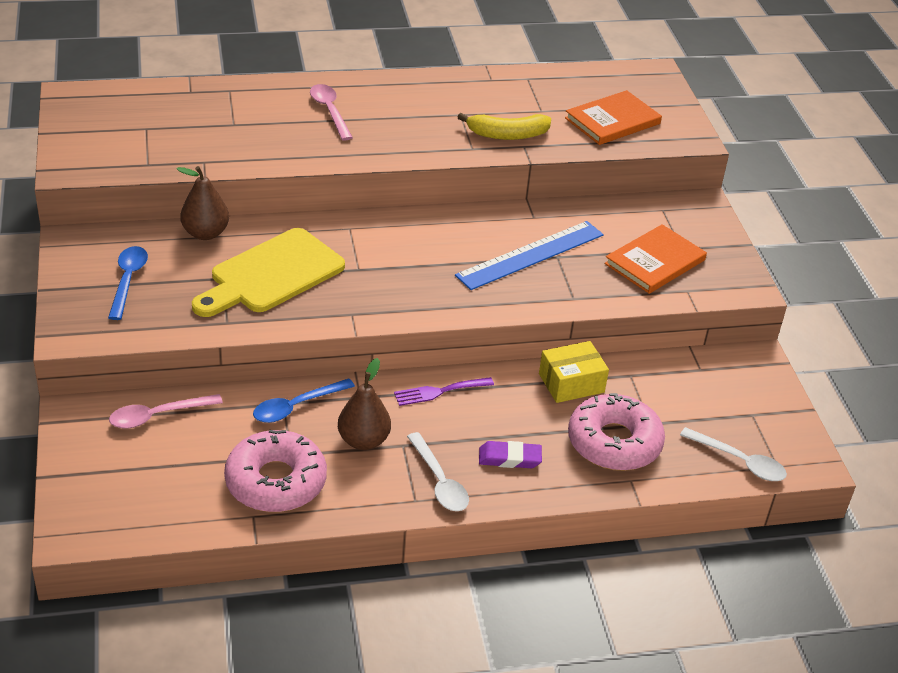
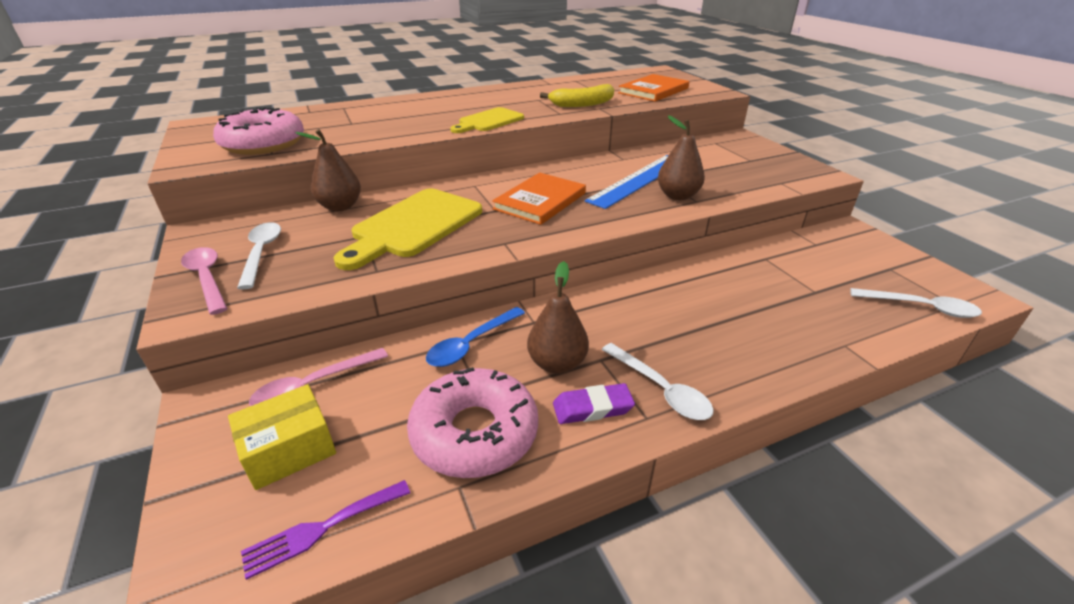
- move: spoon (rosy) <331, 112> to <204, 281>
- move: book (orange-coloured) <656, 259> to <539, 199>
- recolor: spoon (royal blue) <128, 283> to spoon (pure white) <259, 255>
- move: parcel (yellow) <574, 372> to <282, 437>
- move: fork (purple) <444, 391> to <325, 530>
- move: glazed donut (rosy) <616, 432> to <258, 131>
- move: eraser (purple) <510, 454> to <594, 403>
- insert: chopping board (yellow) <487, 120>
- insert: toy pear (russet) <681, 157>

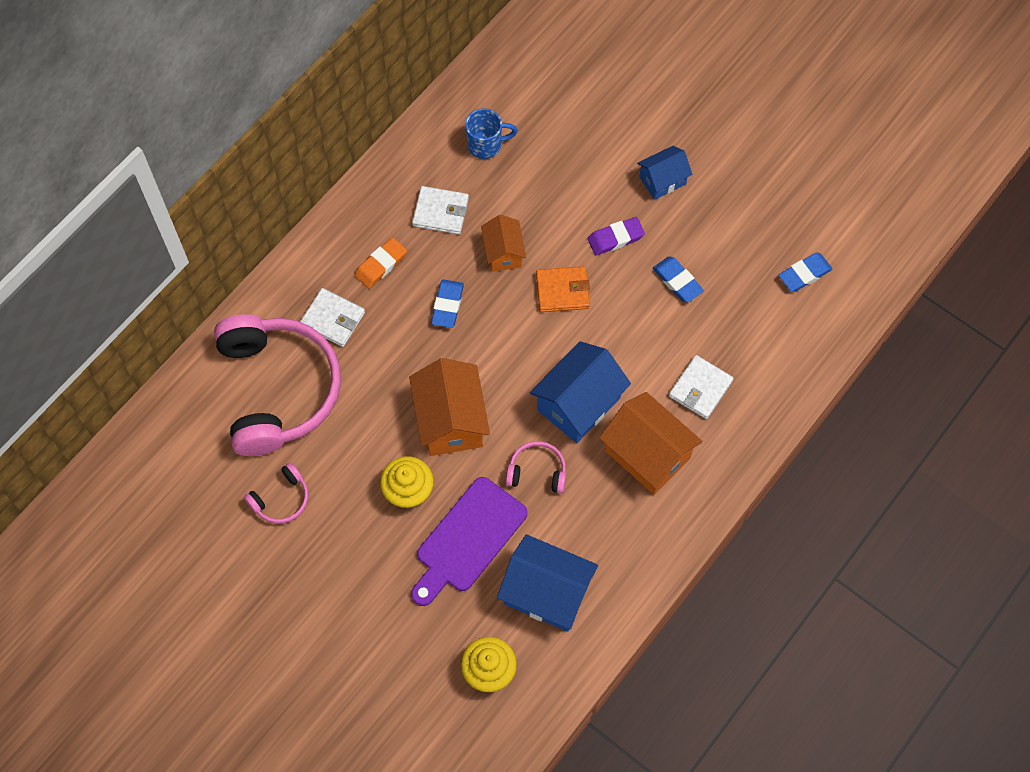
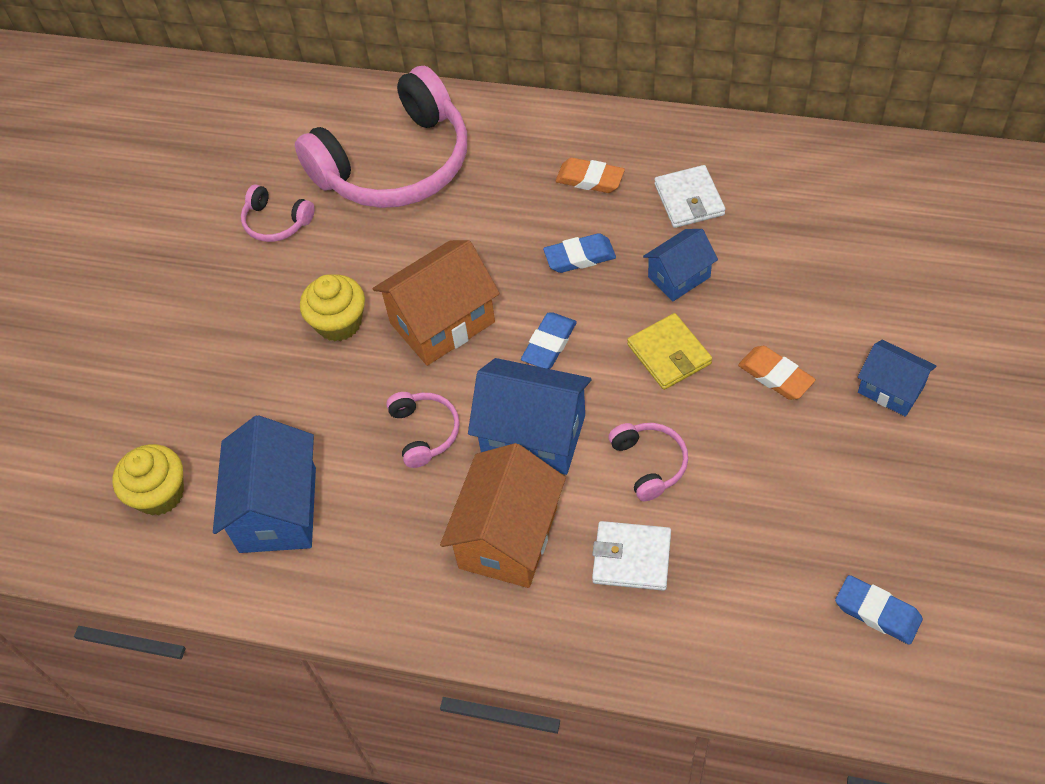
- delete: coffee mug (royal blue) <491, 133>
- recolor: house (orange-coloured) <503, 243> to house (royal blue) <680, 265>
- recolor: eraser (purple) <616, 236> to eraser (orange-coloured) <777, 373>
- move: eraser (royal blue) <678, 279> to <549, 340>
- recolor: billfold (orange-coloured) <563, 289> to billfold (yellow) <669, 351>
- delete: billfold (pure white) <332, 317>
- delete: chopping board (purple) <469, 541>
- insert: headphones (rosy) <648, 462>

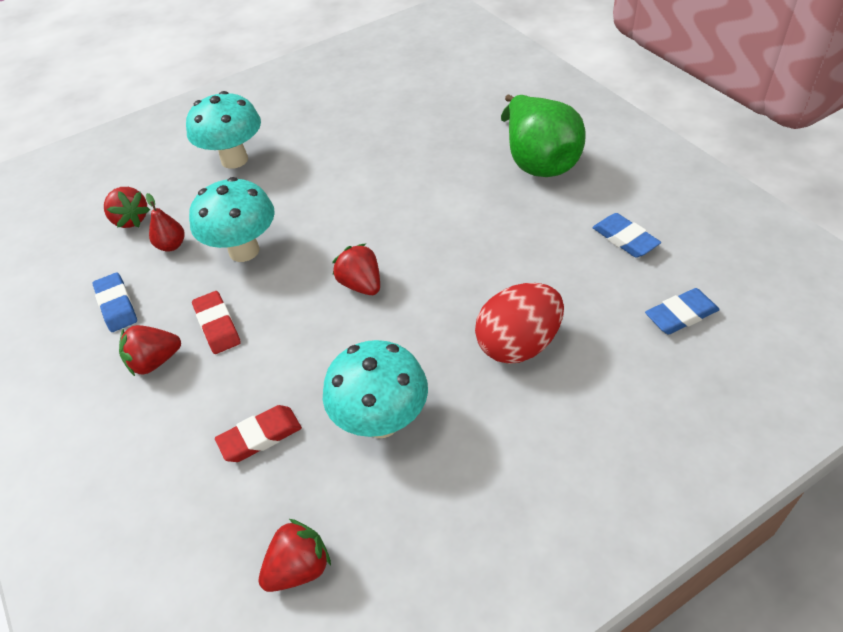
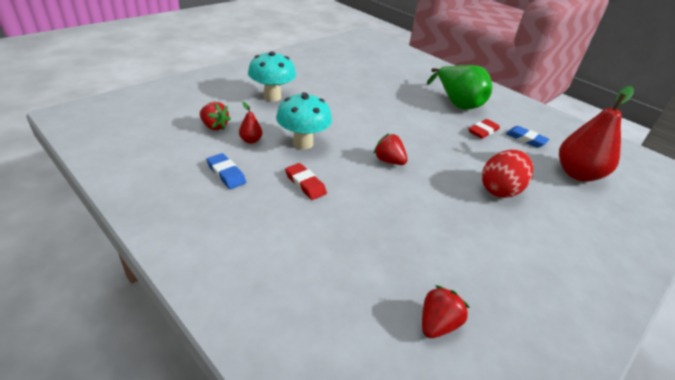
- replace: eraser (royal blue) <682, 311> to toy pear (scarlet) <596, 134>
- delete: berry (scarlet) <150, 350>
- delete: fungus (aqua) <375, 389>
- move: eraser (scarlet) <258, 433> to <484, 129>

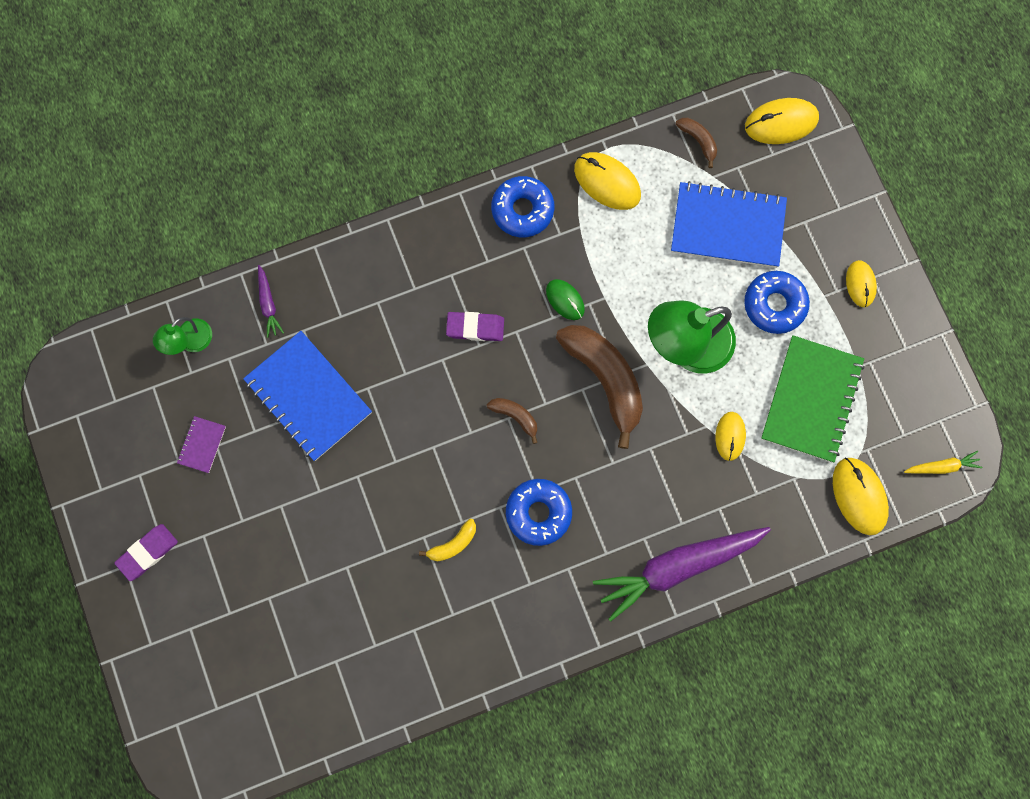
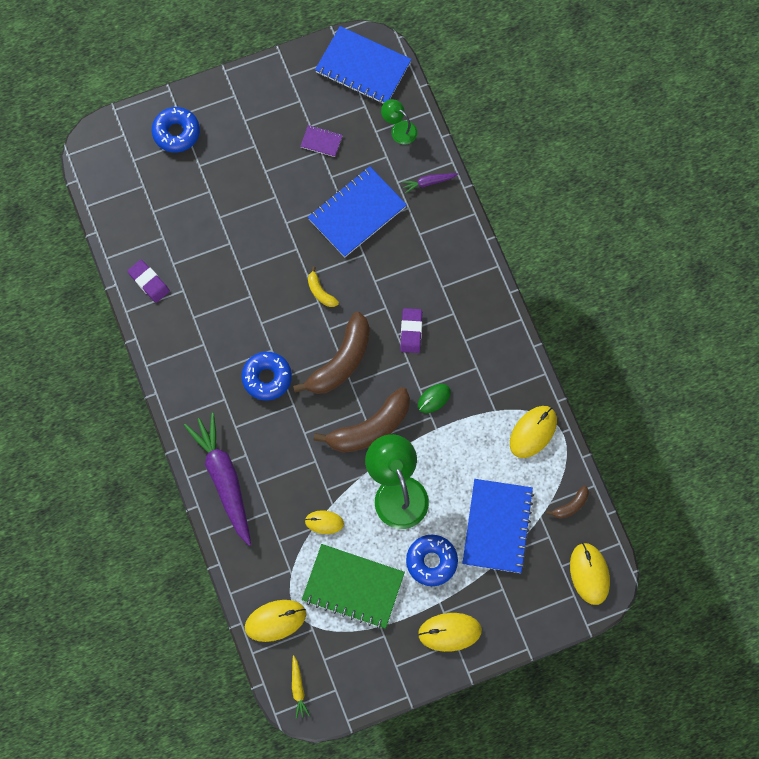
- move: glazed donut (royal blue) <522, 206> to <176, 129>
- resize: mouse (yellow) <861, 283> = <450, 632> x1.60
- resize: banana fruit (russet) <512, 421> = <331, 353> x2.17
- move: banana fruit (yellow) <447, 540> to <323, 287>
- move: eraser (purple) <146, 552> to <148, 281>
- insert: notebook (royal blue) <363, 65>

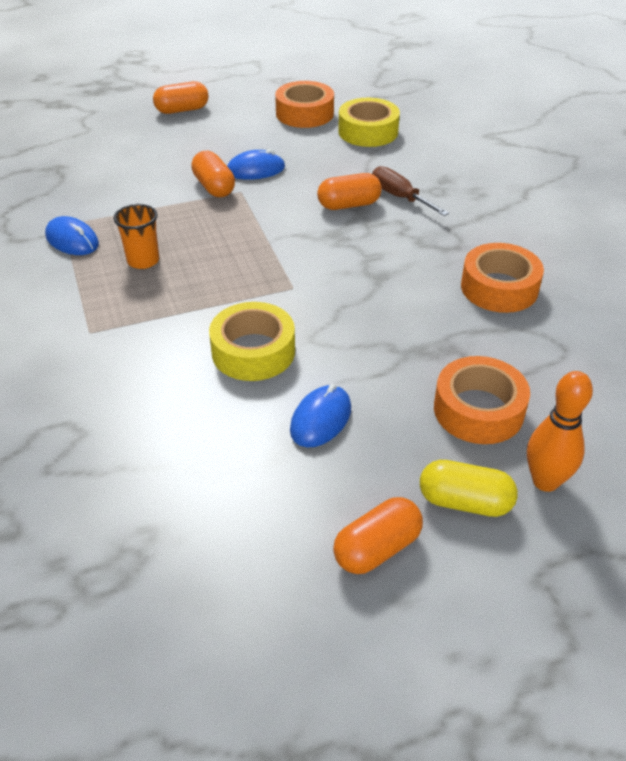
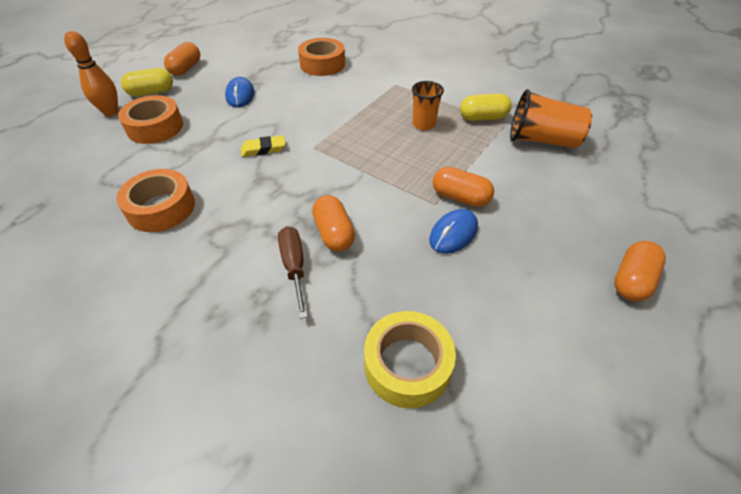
- move: roll of tape (orange-coloured) <304, 104> to <321, 57>
- rotate: hand screwdriver (russet) <410, 191> = <293, 272> 120 degrees counterclockwise
- rotate: pill (orange-coloured) <349, 191> = <333, 223> 60 degrees counterclockwise
- replace: mouse (royal blue) <72, 235> to pill (yellow) <486, 107>
- delete: roll of tape (yellow) <252, 341>
- insert: beaker (orange-coloured) <551, 118>
- insert: eraser (yellow) <263, 146>

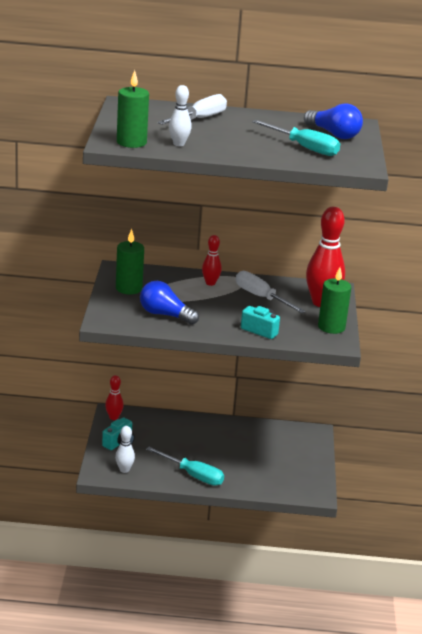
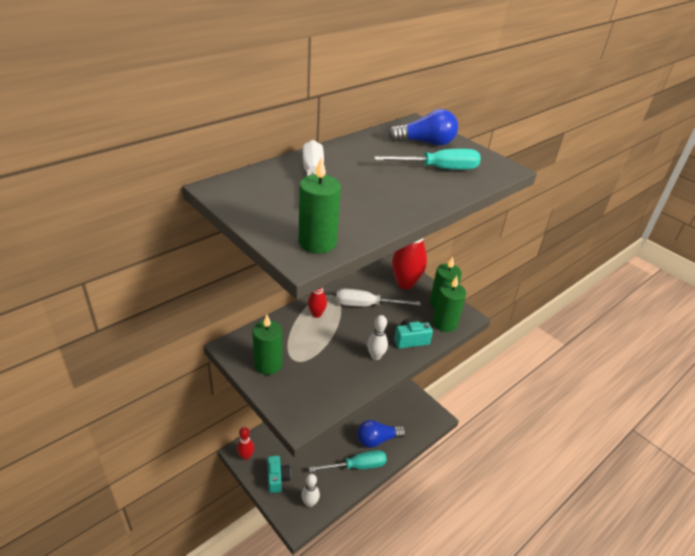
- move: tenpin (pure white) <180, 115> to <377, 337>
- move: bulb (royal blue) <169, 303> to <381, 434>
- insert: pillar candle (emerald) <449, 304>

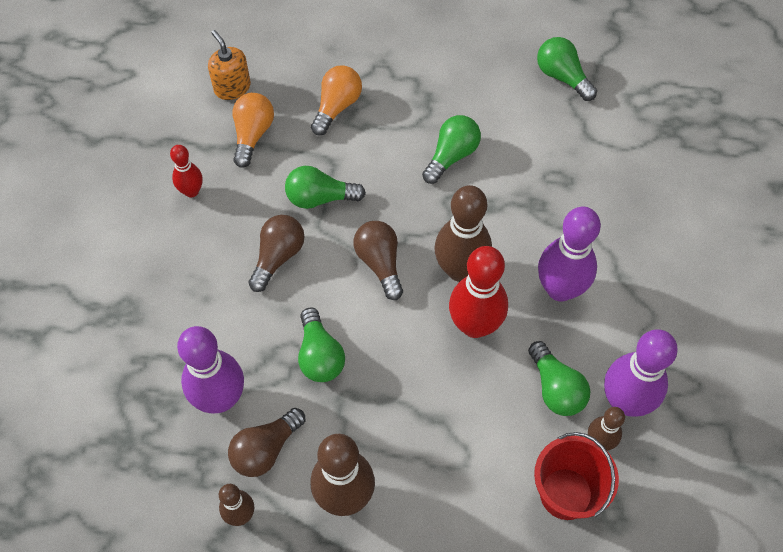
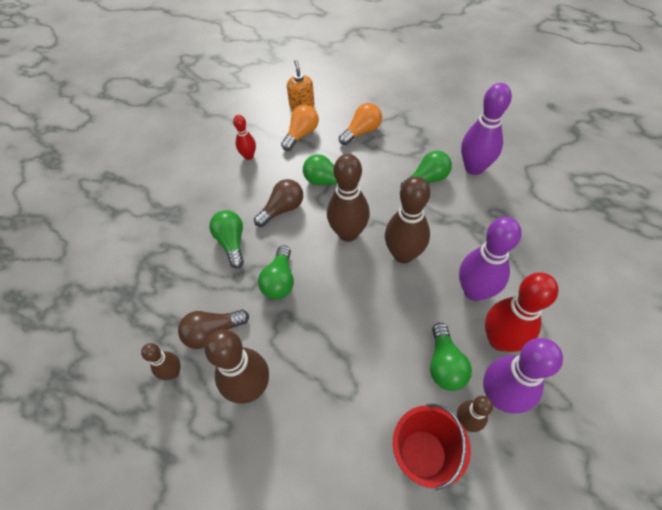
- move: bulb (emerald) <567, 69> to <226, 239>
- replace: bulb (russet) <378, 260> to tenpin (russet) <348, 198>
- move: tenpin (scarlet) <478, 292> to <522, 312>
- move: tenpin (purple) <210, 369> to <486, 129>

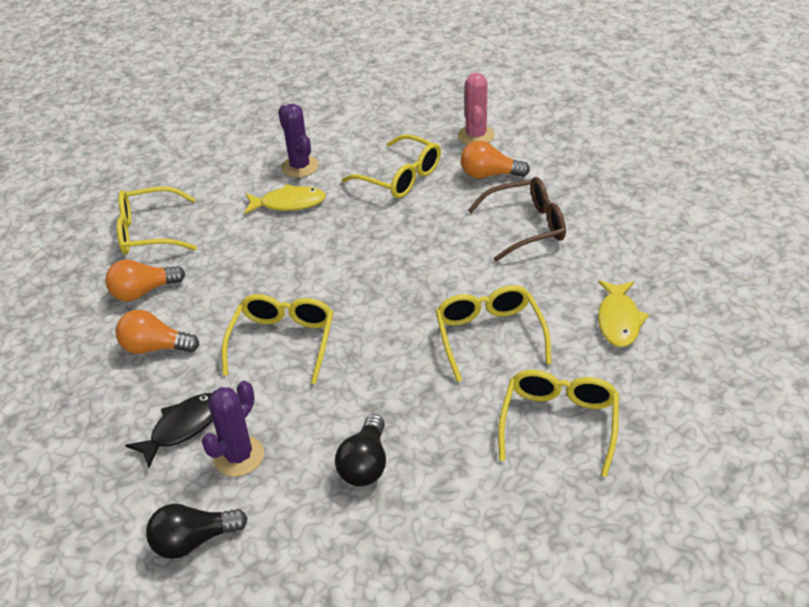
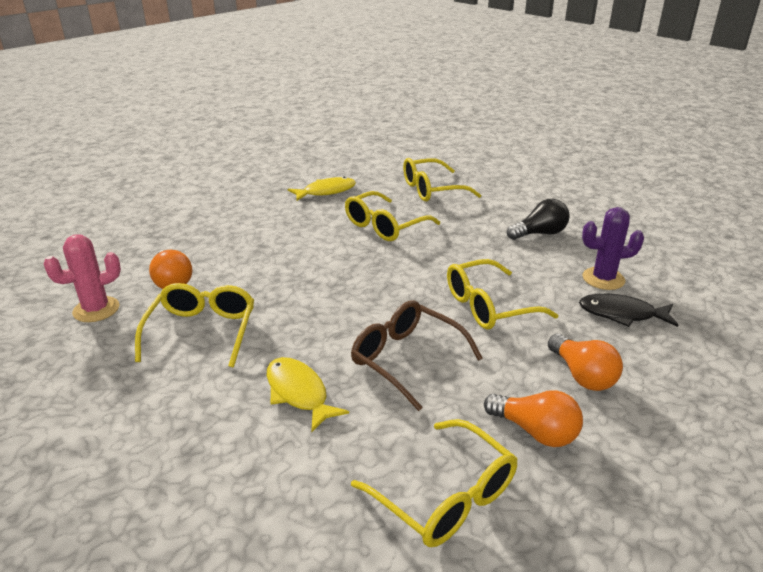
- delete: saguaro cactus (purple) <298, 141>
- move: eyeglasses (russet) <517, 219> to <417, 355>
- delete: bulb (jet-black) <197, 531>

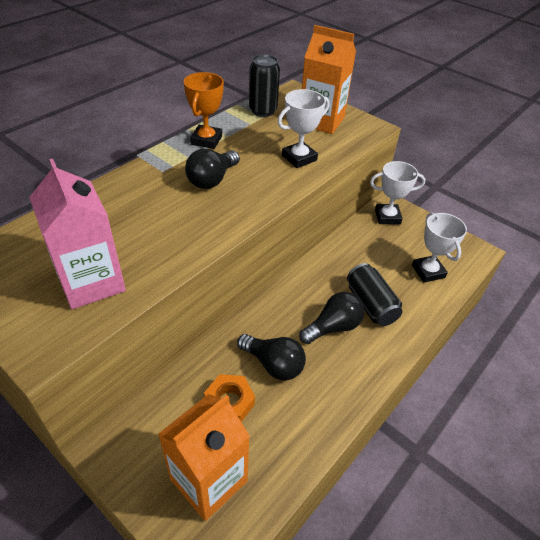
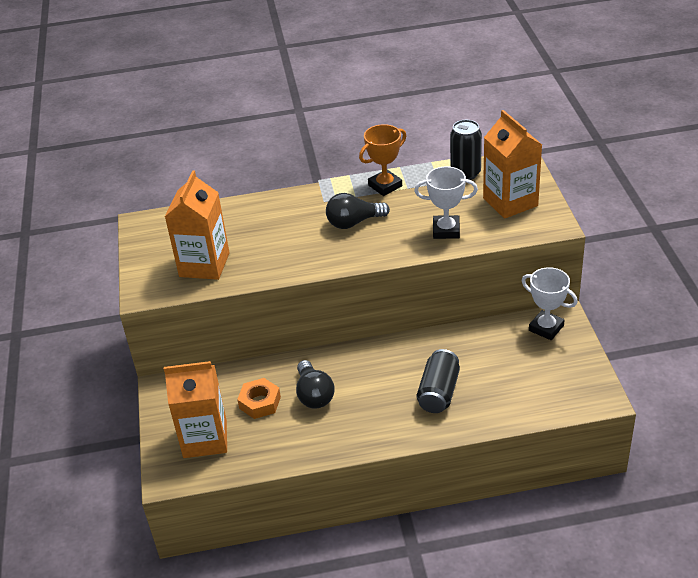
- recolor: juice carton (rosy) <77, 234> to juice carton (orange-coloured) <197, 225>
- delete: trophy (pure white) <439, 247>
- delete: bulb (jet-black) <331, 318>

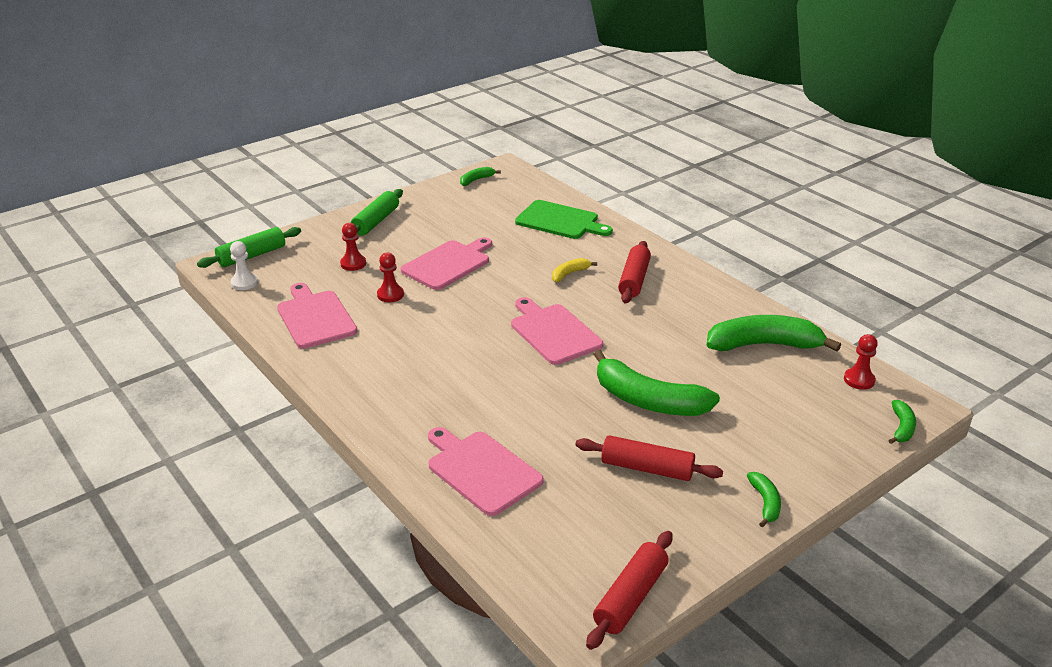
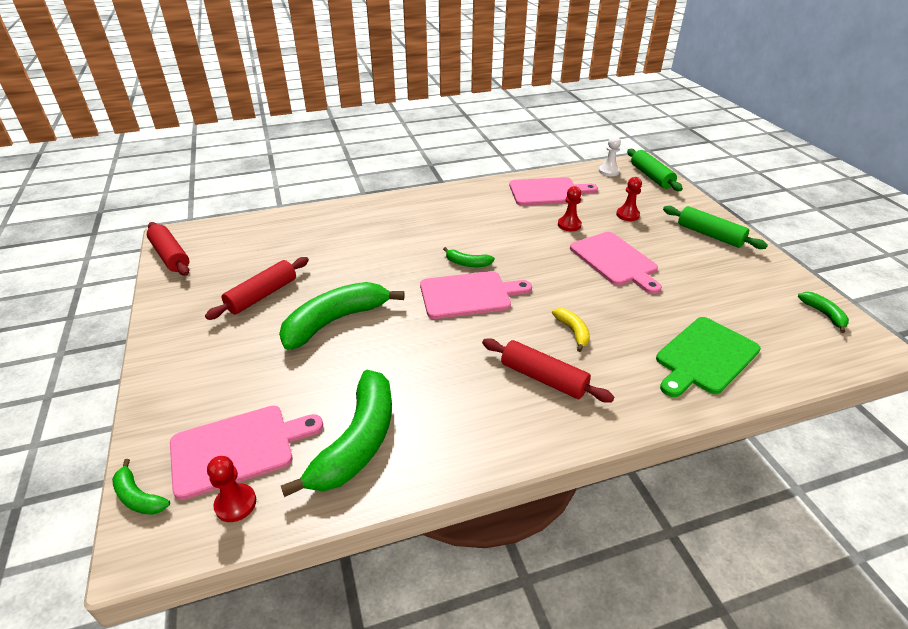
- move: chopping board (rosy) <486, 471> to <246, 453>
- move: banana fruit (emerald) <764, 499> to <469, 257>

